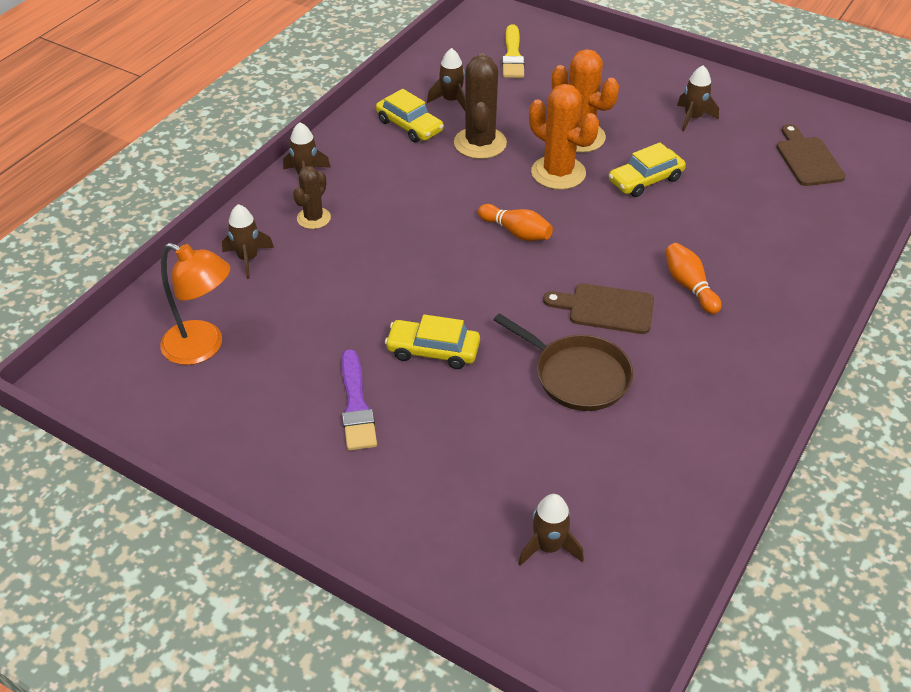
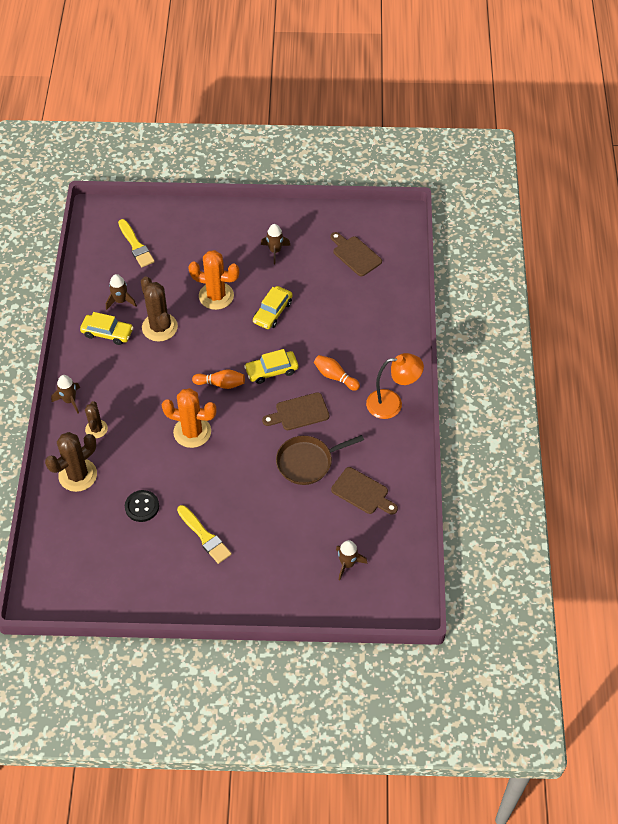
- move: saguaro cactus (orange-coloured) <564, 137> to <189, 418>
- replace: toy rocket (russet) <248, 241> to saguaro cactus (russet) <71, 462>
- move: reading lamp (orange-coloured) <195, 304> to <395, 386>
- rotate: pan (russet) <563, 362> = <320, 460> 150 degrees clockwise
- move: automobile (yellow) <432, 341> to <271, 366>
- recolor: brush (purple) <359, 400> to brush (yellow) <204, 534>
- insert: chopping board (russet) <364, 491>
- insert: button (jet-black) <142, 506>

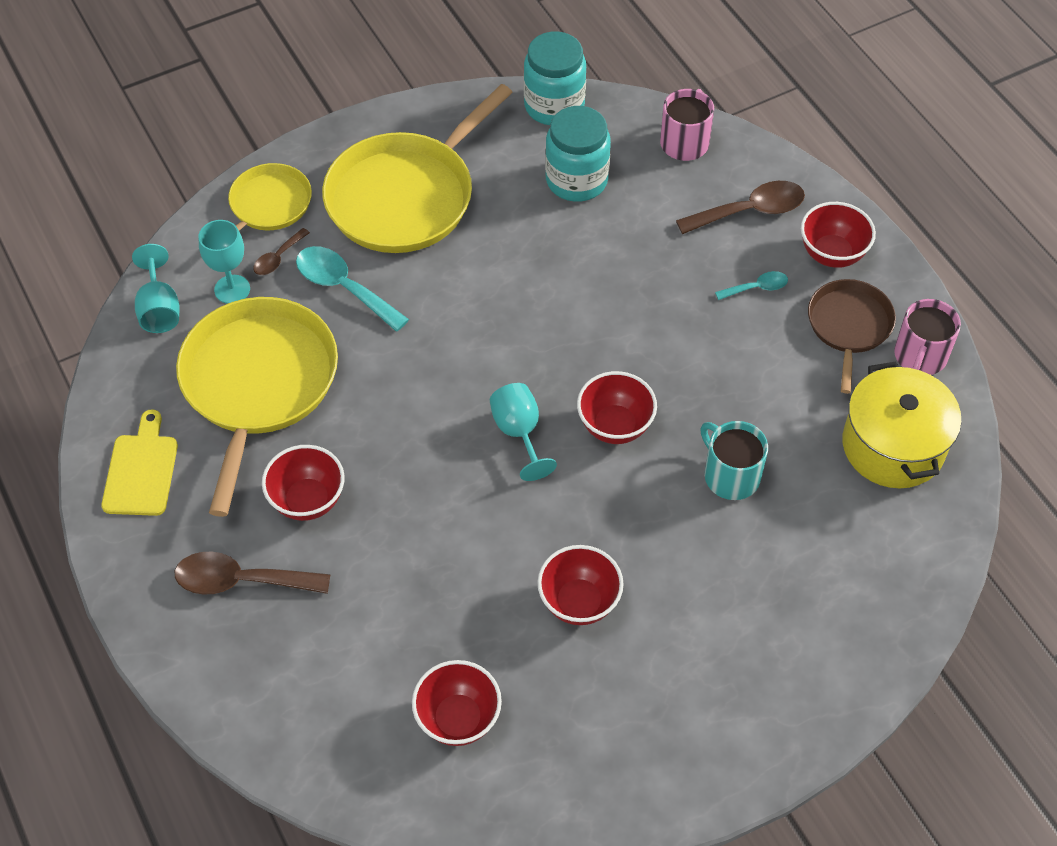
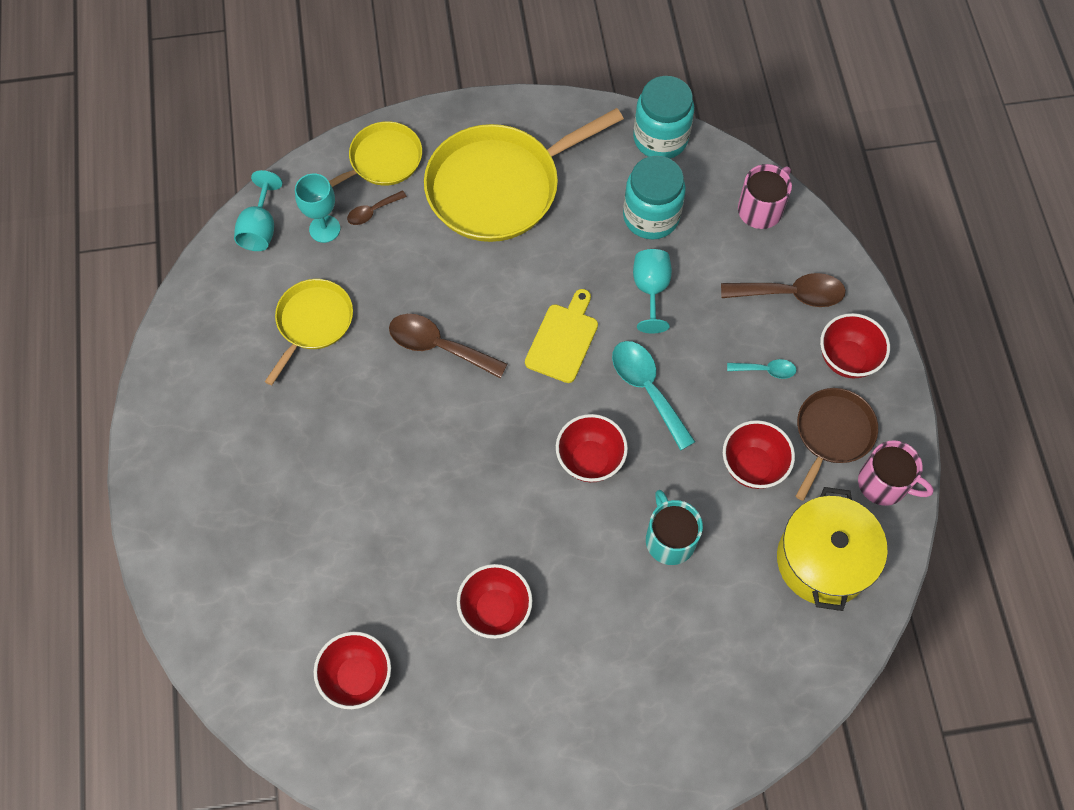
- move: spoon (aqua) <352, 289> to <653, 396>
- resize: pan (yellow) <257, 407> = <309, 332> x0.56
- rotate: coffee mug (rosy) <927, 337> = <896, 473> 105 degrees counterclockwise
- move: wine glass (aqua) <523, 432> to <652, 291>
- move: chopping board (yellow) <139, 462> to <561, 336>
- move: deep dish (scarlet) <303, 483> to <759, 454>
- move: spoon (russet) <253, 573> to <448, 346>

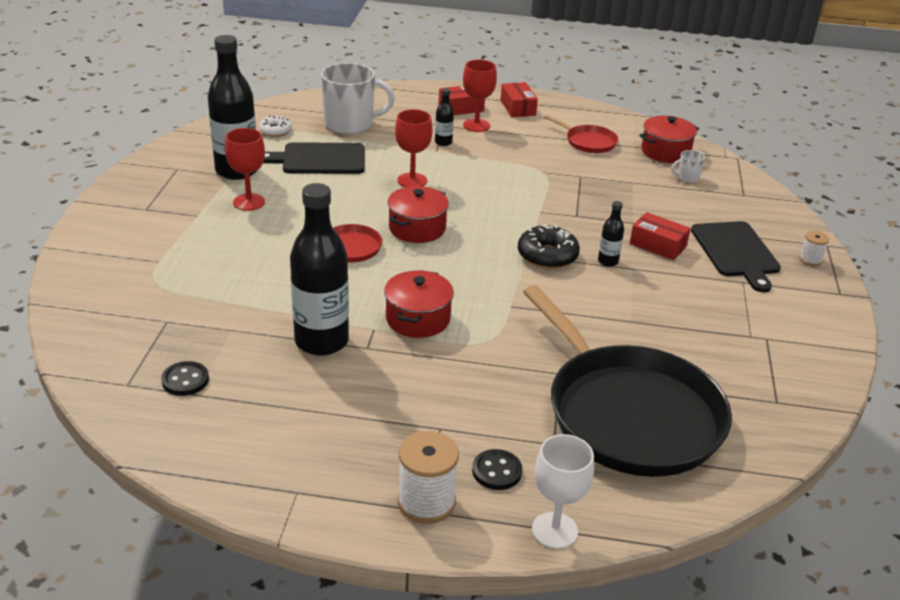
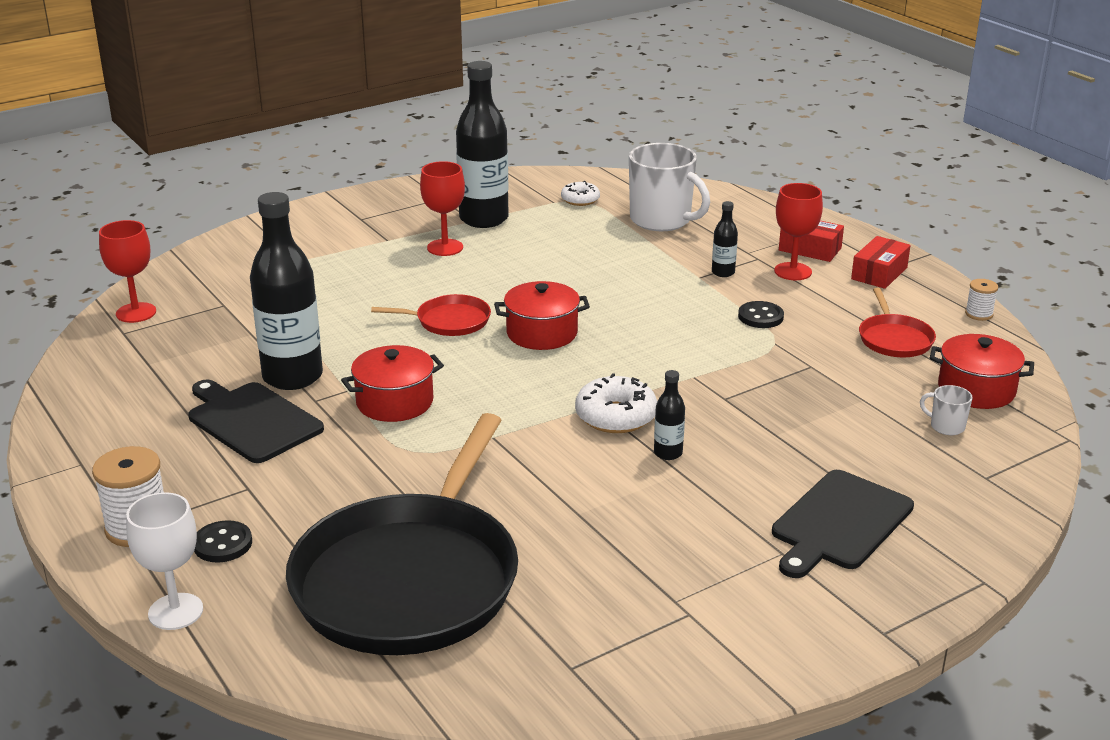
- move: wine glass (scarlet) <414, 148> to <127, 271>
- move: chopping board (jet-black) <314, 158> to <256, 421>
- delete: parcel (scarlet) <660, 236>
- recolor: glazed donut (jet-black) <549, 246> to glazed donut (pure white) <616, 403>
- move: bobbin (pure white) <814, 248> to <981, 300>
- move: button (jet-black) <185, 378> to <761, 314>

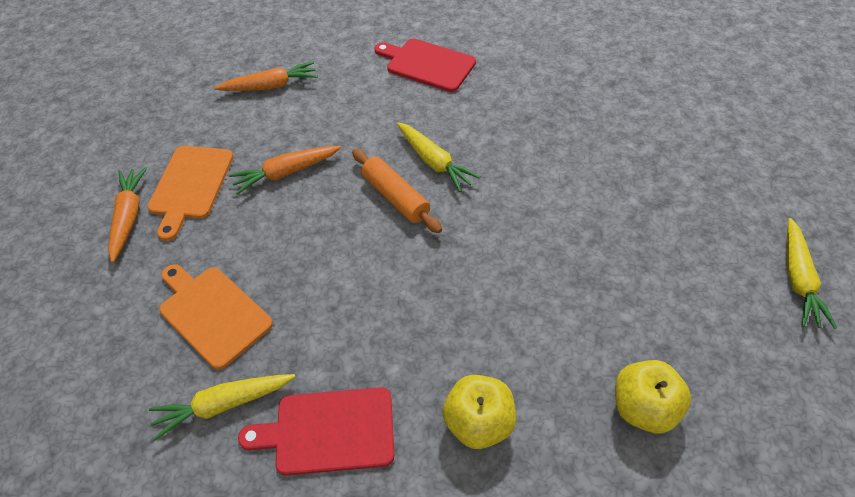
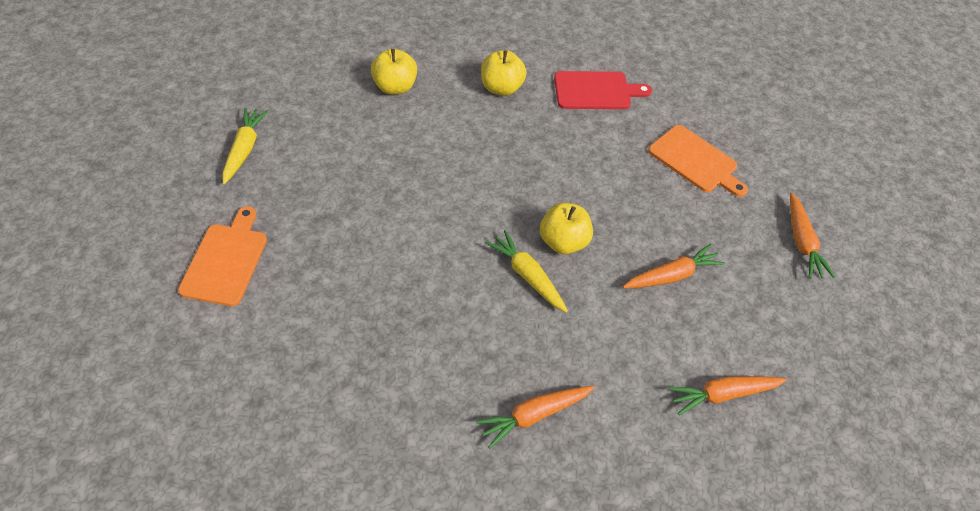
- replace: chopping board (scarlet) <425, 65> to carrot (orange-coloured) <535, 417>
- move: chopping board (orange-coloured) <190, 193> to <222, 256>
- replace: dough roller (orange-coloured) <397, 191> to toy apple (yellow) <566, 228>
- delete: carrot (yellow) <222, 407>

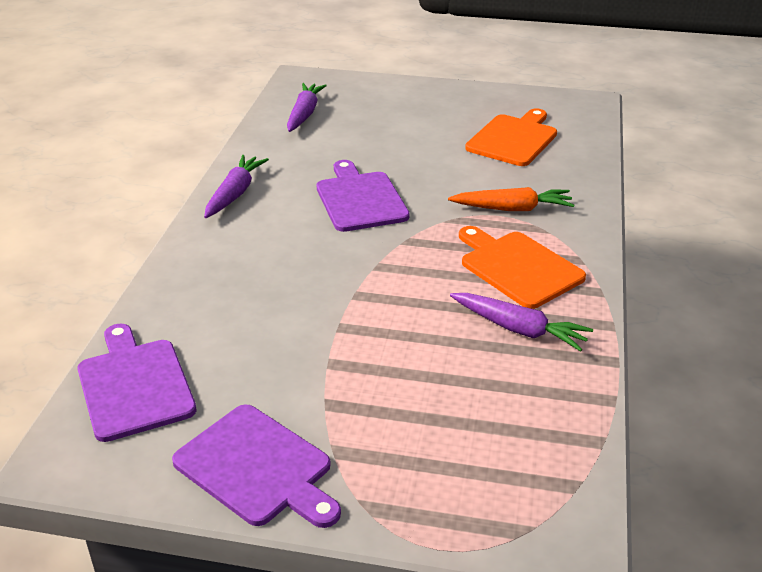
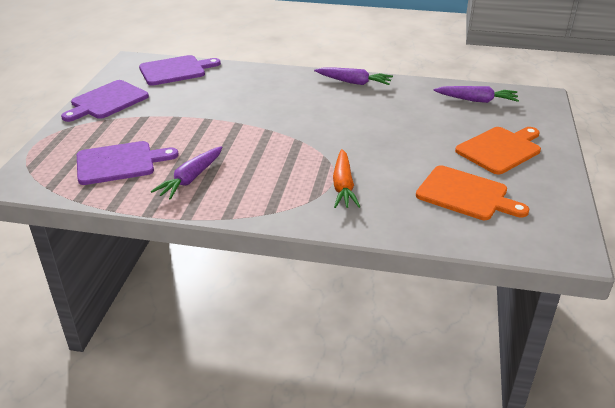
- move: chopping board (purple) <363, 196> to <128, 163>
- move: chopping board (orange-coloured) <522, 267> to <498, 150>

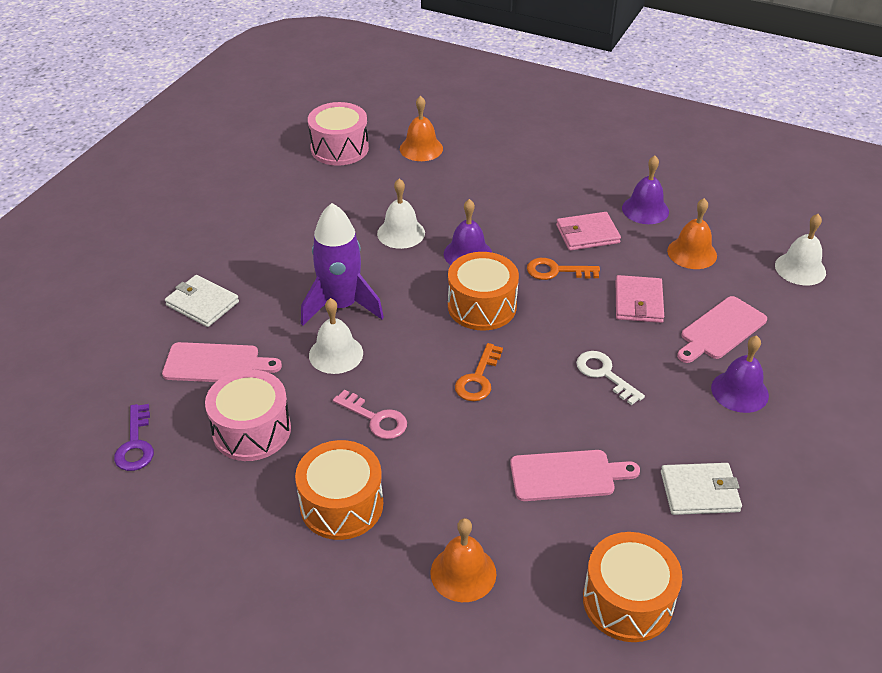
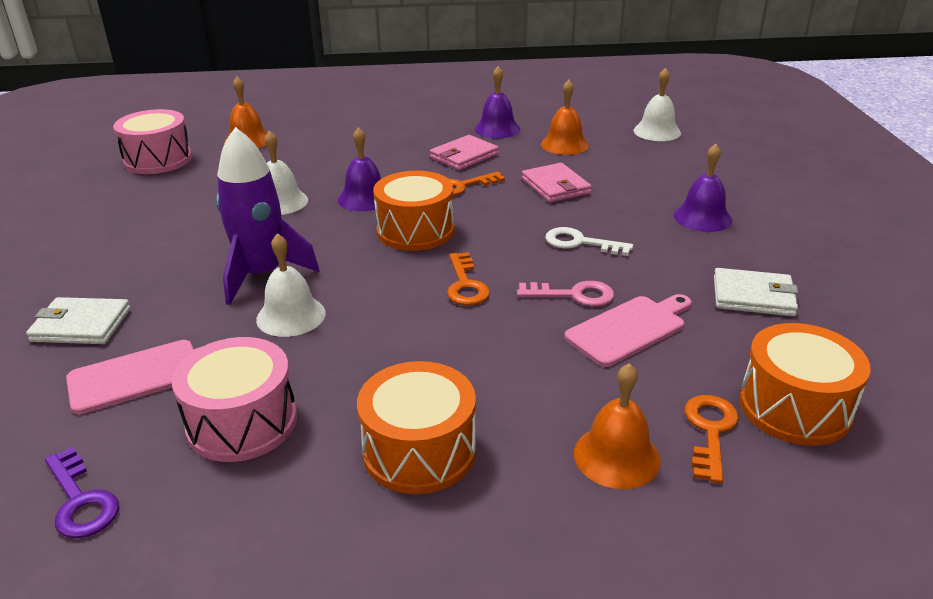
- delete: chopping board (rosy) <722, 329>
- move: key (rosy) <370, 414> to <565, 294>
- rotate: billfold (pure white) <701, 489> = <756, 292> 45 degrees clockwise
- insert: key (orange-coloured) <711, 439>

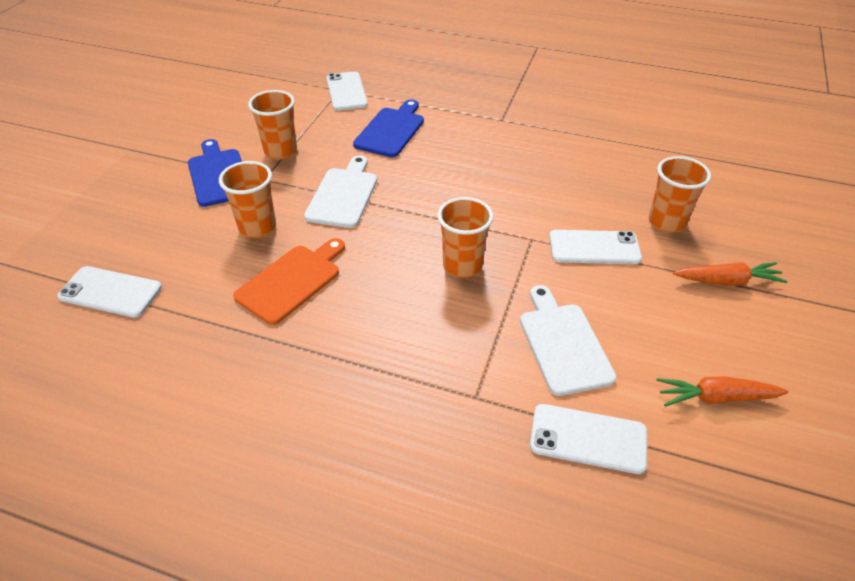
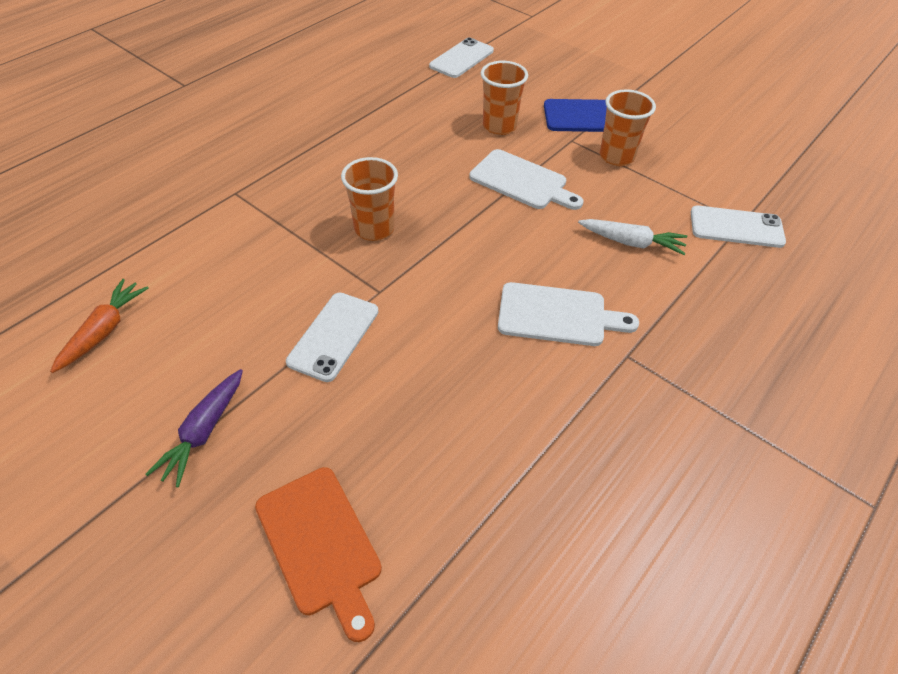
- replace: chopping board (royal blue) <388, 128> to carrot (pure white) <632, 237>
- delete: beaker (orange-coloured) <680, 194>
- move: chopping board (orange-coloured) <289, 281> to <318, 554>
- recolor: carrot (orange-coloured) <730, 274> to carrot (purple) <194, 428>
- move: chopping board (pure white) <568, 340> to <568, 314>
- delete: smartphone (pure white) <588, 439>

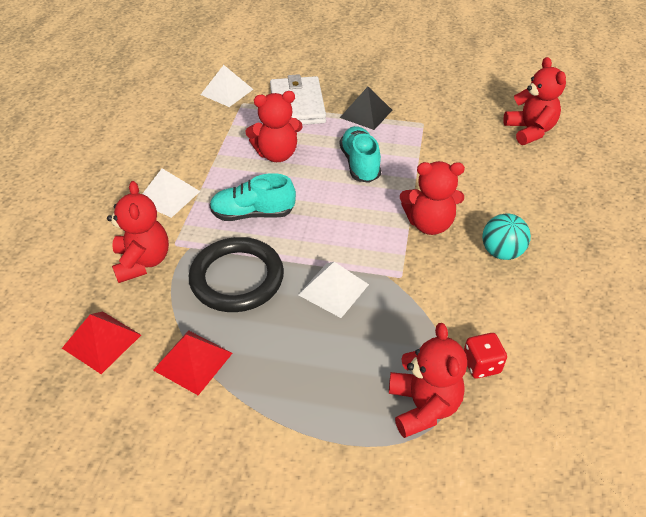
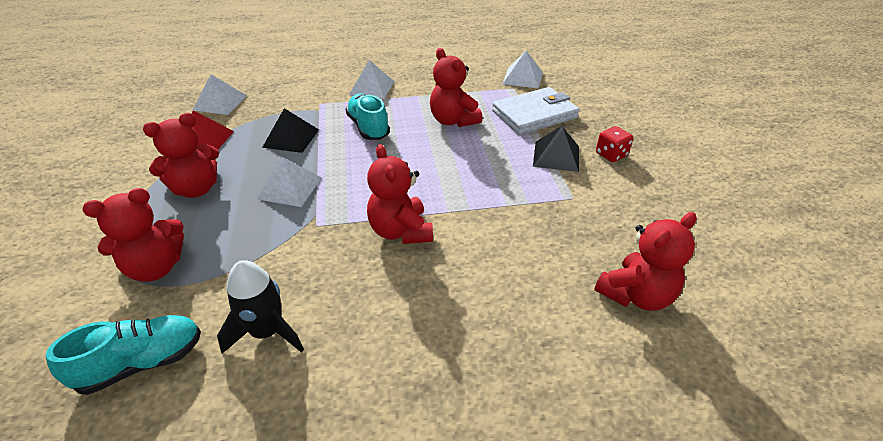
- move: shoe (aqua) <360, 154> to <123, 355>
- move: teddy bear (scarlet) <138, 232> to <181, 155>
- delete: ball (aqua) <506, 237>
- replace: ring (jet-black) <236, 274> to pyramid shape (jet-black) <290, 130>
- recolor: pyramid shape (scarlet) <101, 342> to pyramid shape (pure white) <220, 94>
- move: dice (scarlet) <485, 356> to <614, 144>
- insert: toy rocket (jet-black) <260, 307>

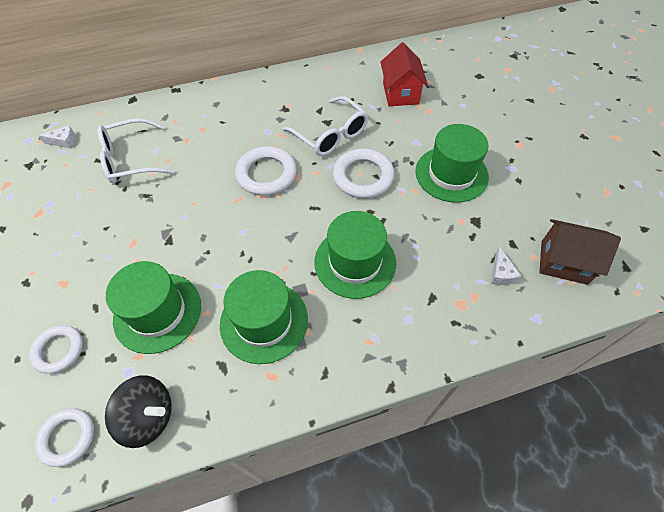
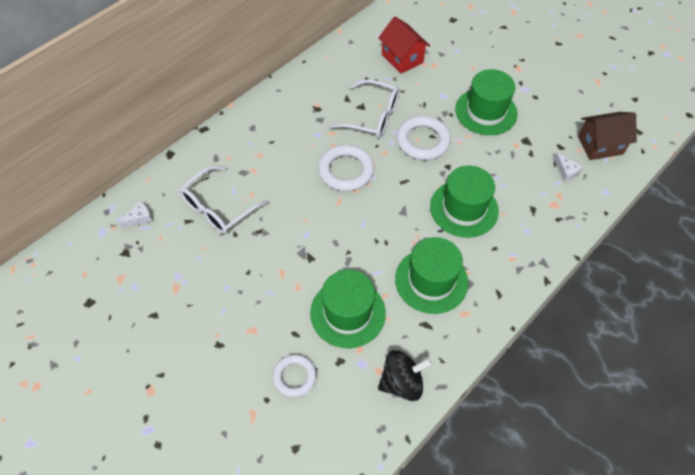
- delete: ring (pure white) <64, 437>

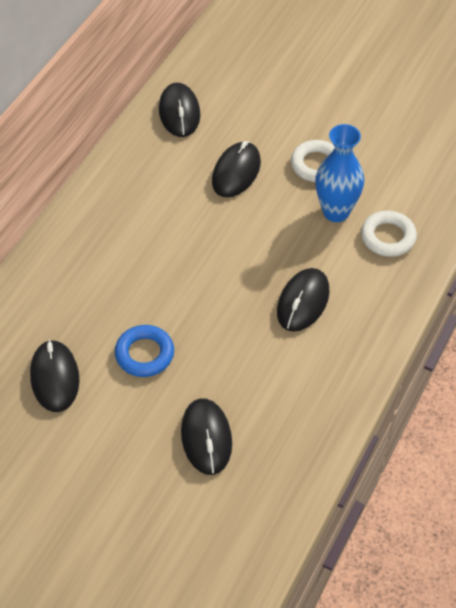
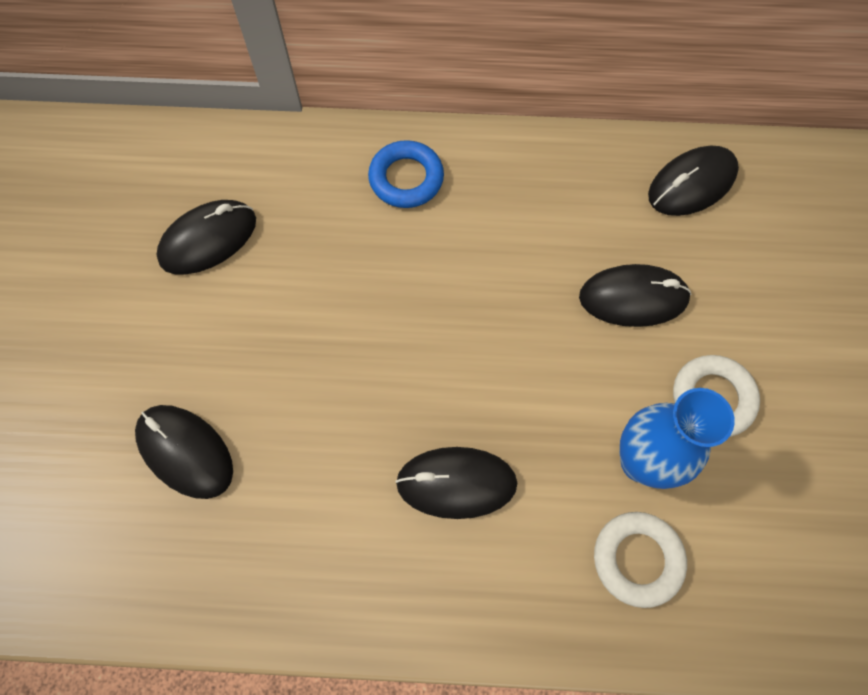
- move: ring (royal blue) <144, 351> to <406, 174>
- rotate: mouse (jet-black) <206, 436> = <184, 452> 75 degrees clockwise

